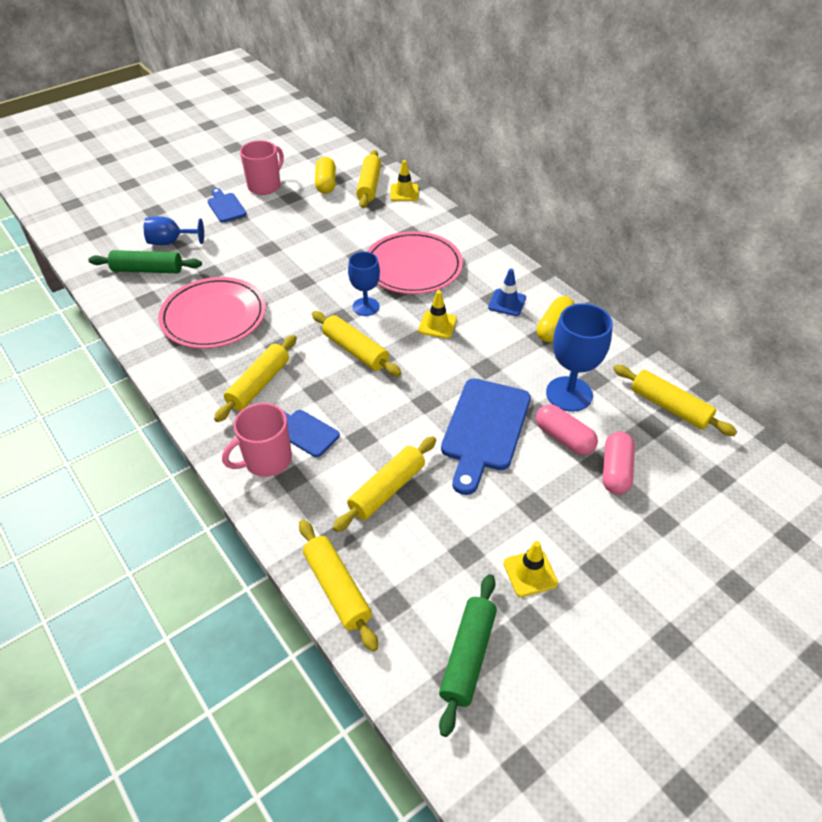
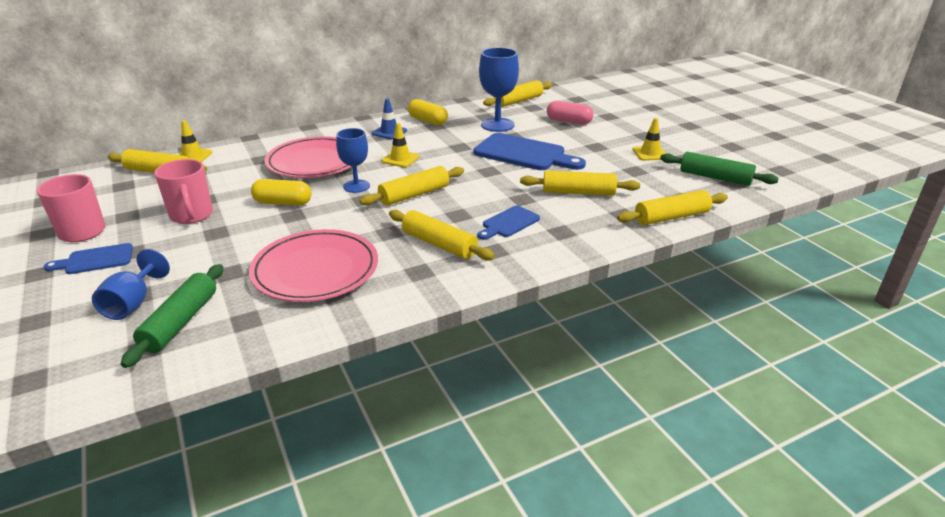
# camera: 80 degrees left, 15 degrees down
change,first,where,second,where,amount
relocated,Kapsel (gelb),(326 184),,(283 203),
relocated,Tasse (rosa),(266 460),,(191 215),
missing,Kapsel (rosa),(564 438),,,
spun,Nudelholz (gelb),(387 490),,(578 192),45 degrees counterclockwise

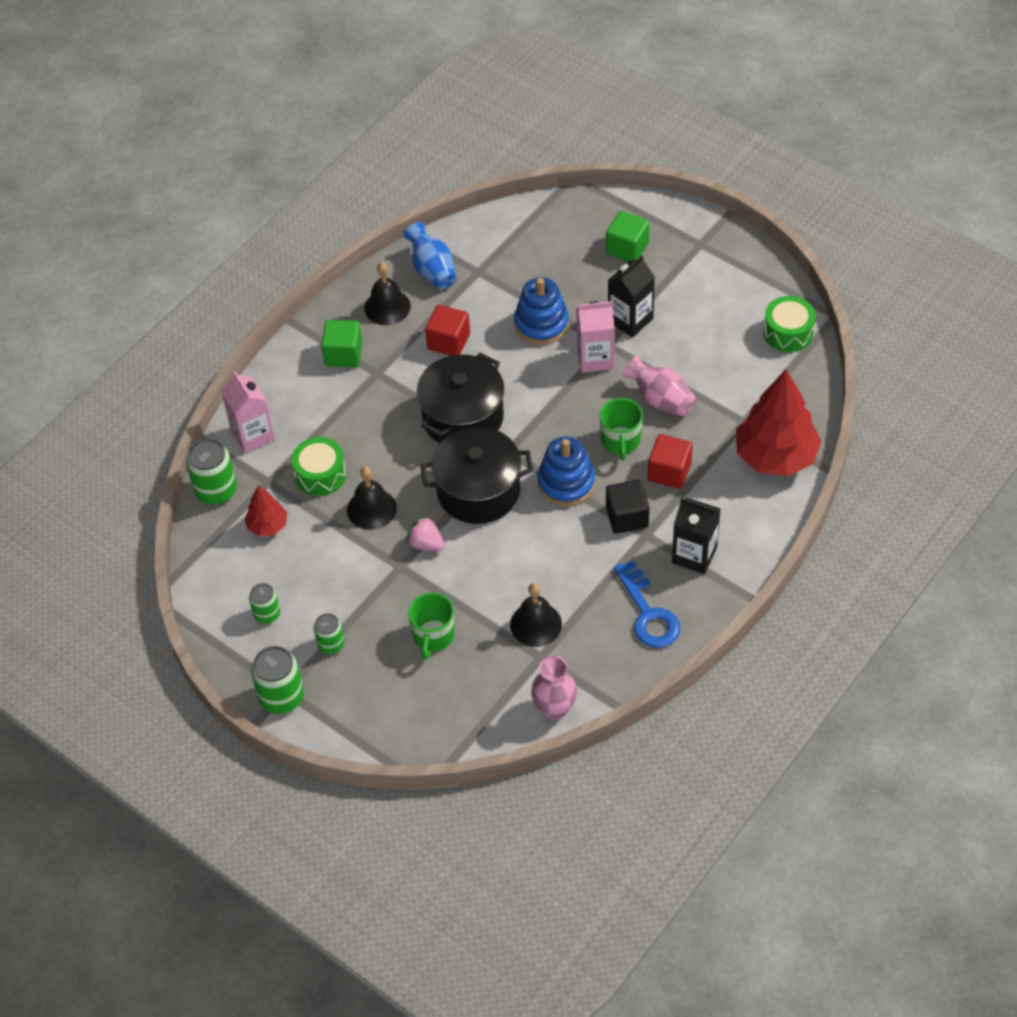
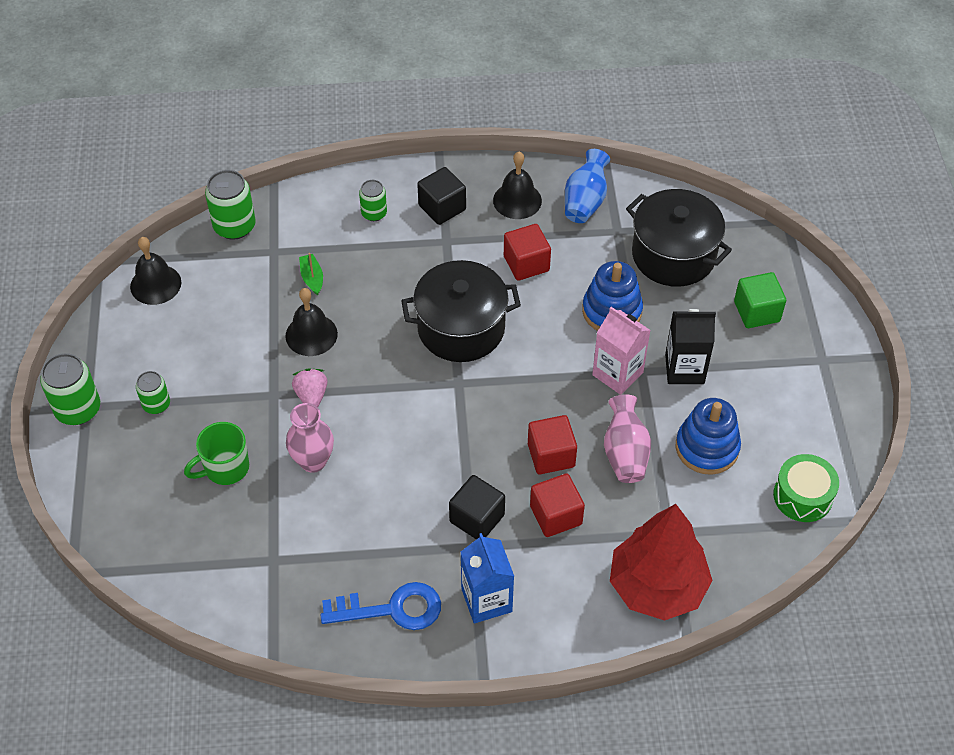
# camera: 45 degrees right, 0 degrees up
change,first,where,second,where,amount
colour,Kubus (grün),(343 354),Kubus (schwarz),(442 207),
missing,Getränkekarton (rosa),(253 435),,,
exchanged,Tasse (grün),(620 441),Kubus (rot),(551 455),
relocated,Kochtopf (schwarz),(478 491),,(673 255),
relocated,Stapelspielzeug (blau),(566 483),,(707 447),
exchanged,Trommel (grün),(320 474),Boot (grün),(312 278),
missing,Baum (rot),(267 526),,,
colour,Getränkekarton (schwarz),(694 555),Getränkekarton (blau),(486 600),
spun,Schlüssel (blau),(648 613),,(391 609),120 degrees counterclockwise
relocated,Dose (grün),(267 614),,(374 213),
relocated,Glocke (schwarz),(536 624),,(155 284),
relocated,Vase (rosa),(554 709),,(313 461),

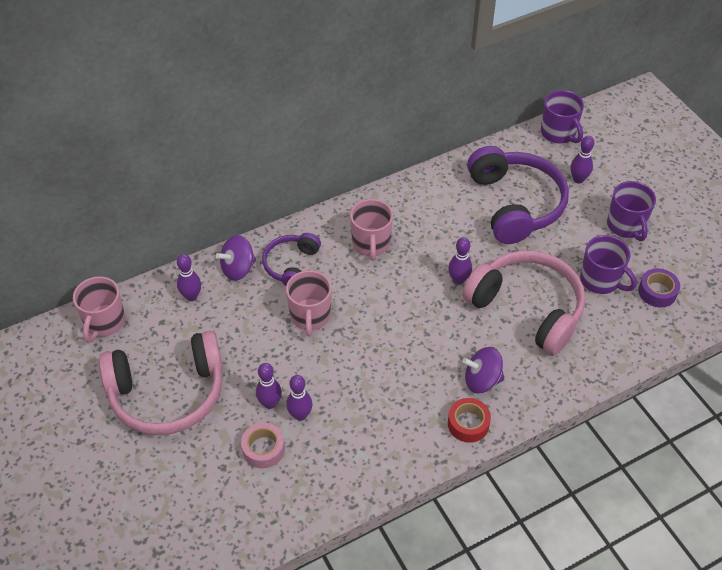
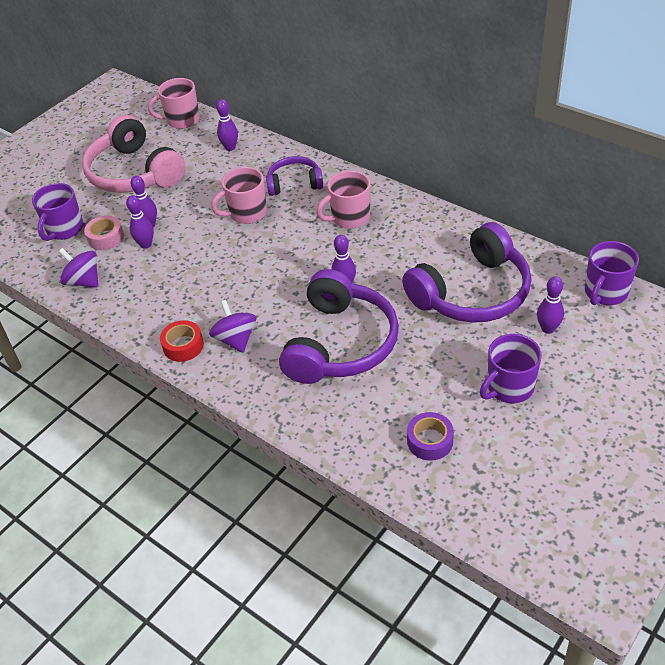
# camera: 70 degrees right, 5 degrees down
change,first,where,second,where,amount
relocated,Kreisel (lila),(238 269),,(84 281),
relocated,Tasse (lila),(601 280),,(64 229),
colour,Kopfhörer (rosa),(527 308),Kopfhörer (lila),(340 343),

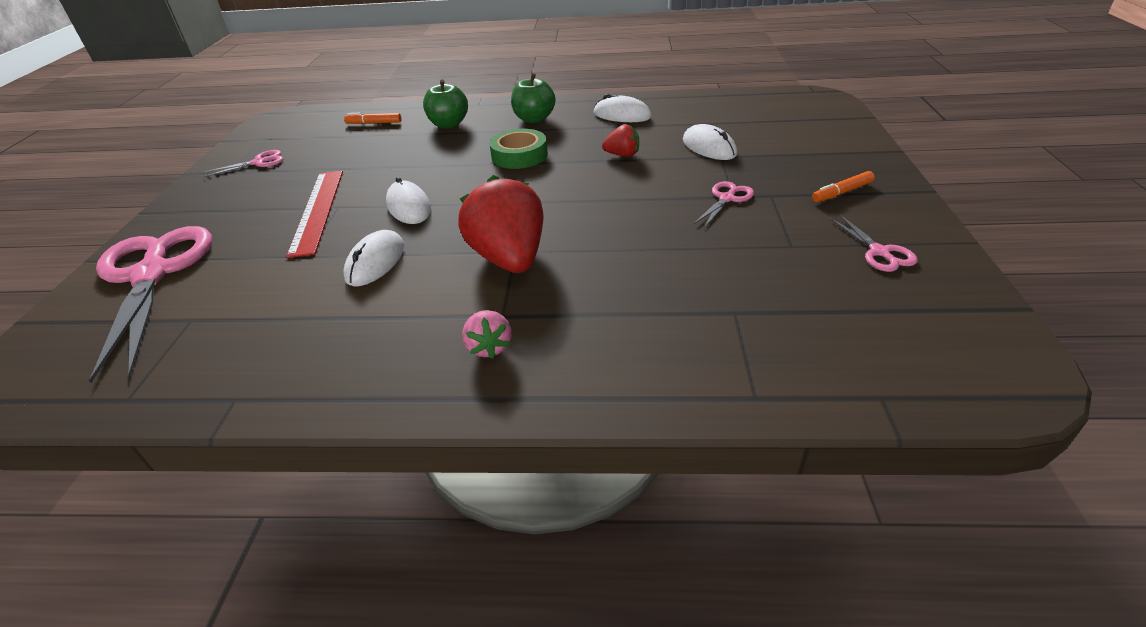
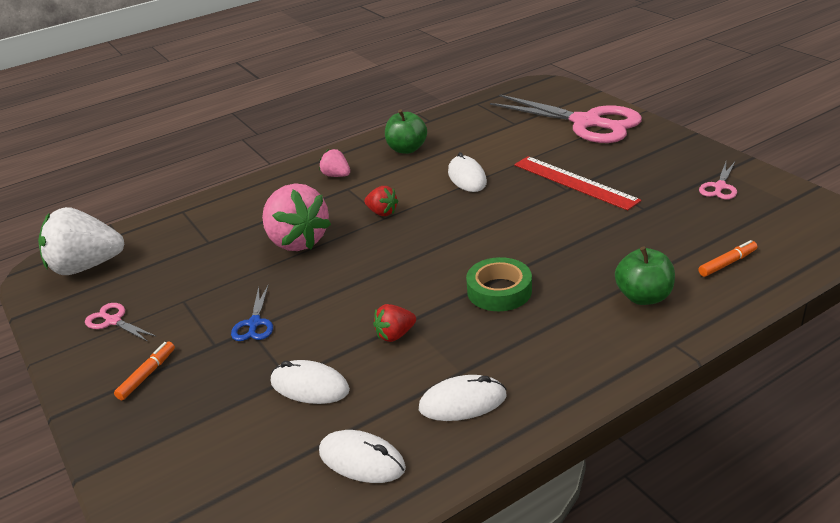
# camera: 145 degrees right, 5 degrees down
change,first,where,second,where,amount
relocated,Apfel (grün),(534 119),,(407 149),
size,Erdbeere (rot),(509 258),,(382 212),x0.48
relocated,Computermaus (weiß),(409 207),,(362 460),
colour,Schere (rosa),(727 198),Schere (blau),(254 323),
appeared,,,Erdbeere (rosa),(297 241),
appeared,,,Erdbeere (weiß),(86 266),

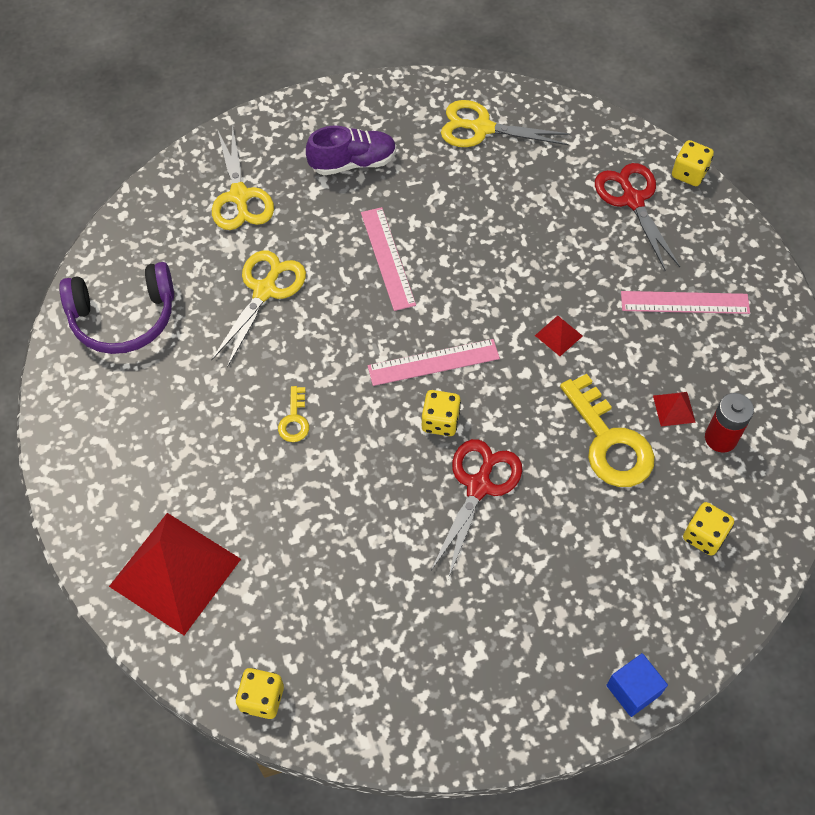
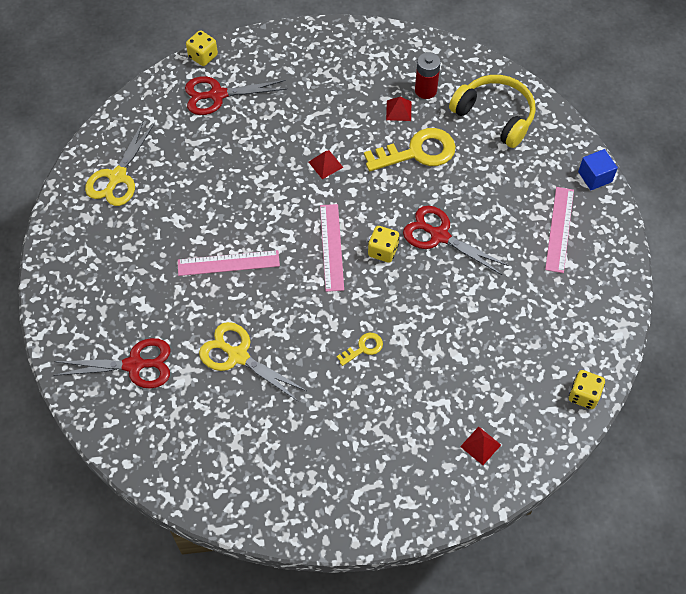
# camera: 80 degrees left, 0 degrees up
change,first,where,second,where,amount
colour,Schere (gelb),(240 197),Schere (rot),(135 365),
missing,Schuh (lila),(353 162),,,
missing,Kopfhörer (lila),(123 317),,,
relocated,Lineal (rosa),(684 302),,(559 229),
spun,Schlüssel (gelb),(294 420),,(363 348),45 degrees counterclockwise
exchanged,Spielwürfel (gelb),(704 536),Kopfhörer (gelb),(495 116),
size,Pyramide (rot),(175 572),,(480 445),x0.40

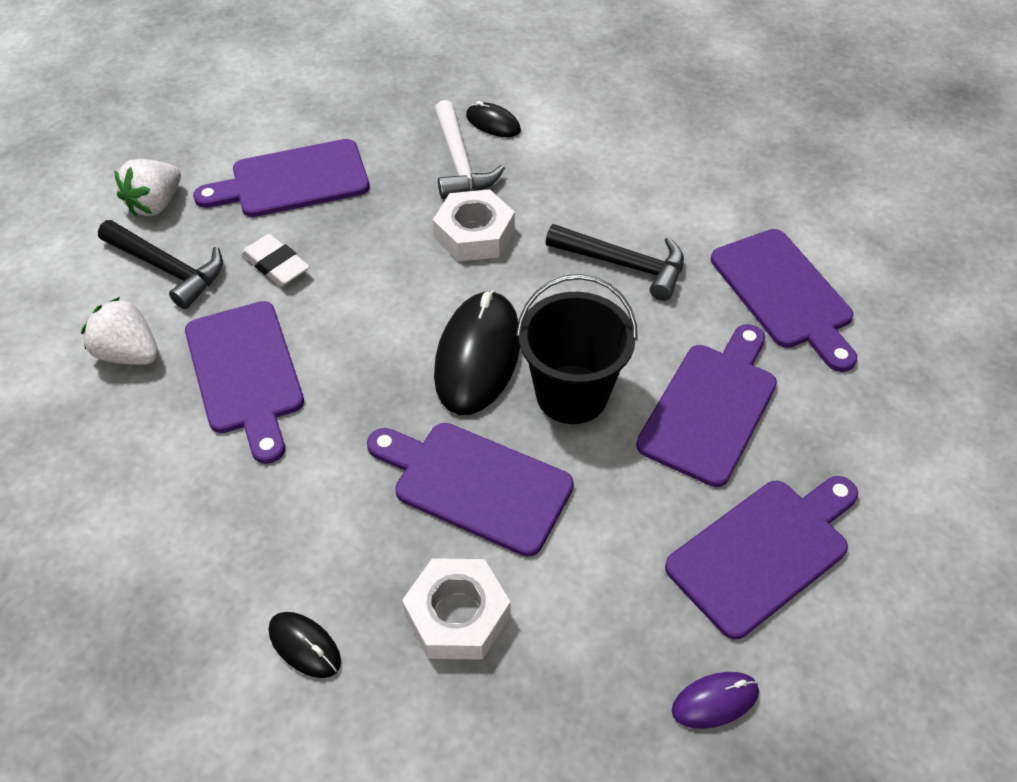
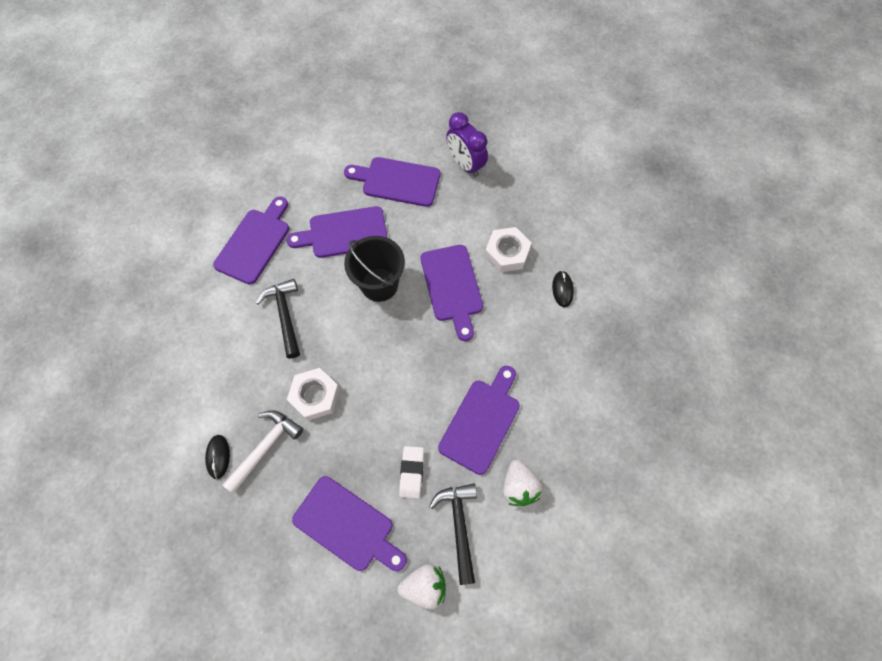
# camera: 130 degrees left, 15 degrees up
change,first,where,second,where,amount
missing,Computermaus (schwarz),(478 356),,,
exchanged,Computermaus (lila),(715 701),Wecker (lila),(465 165),

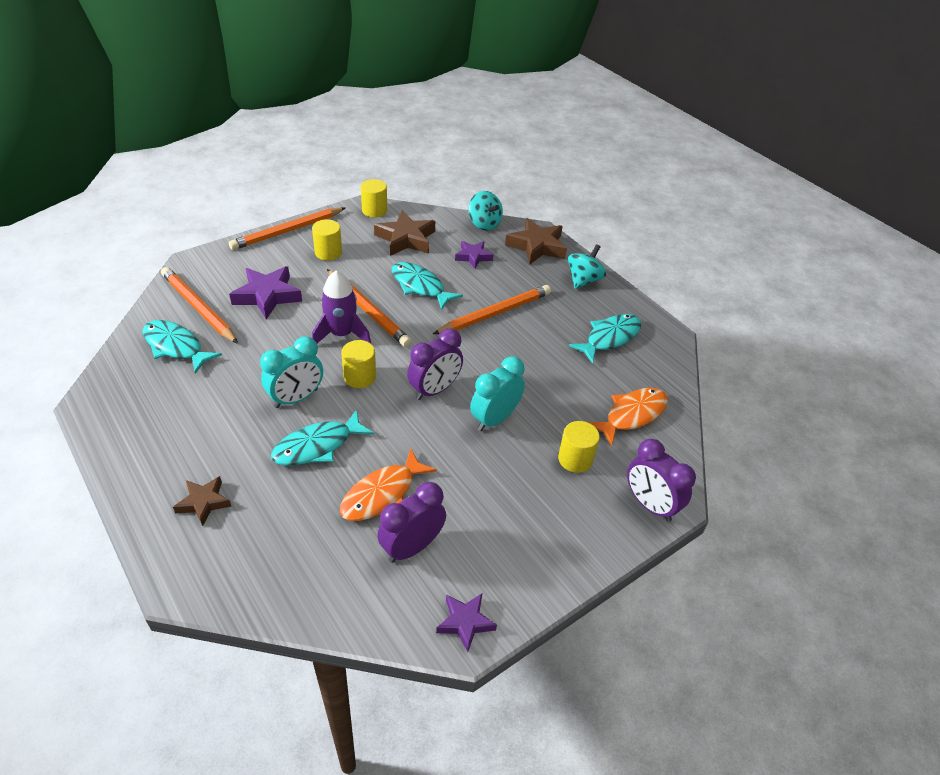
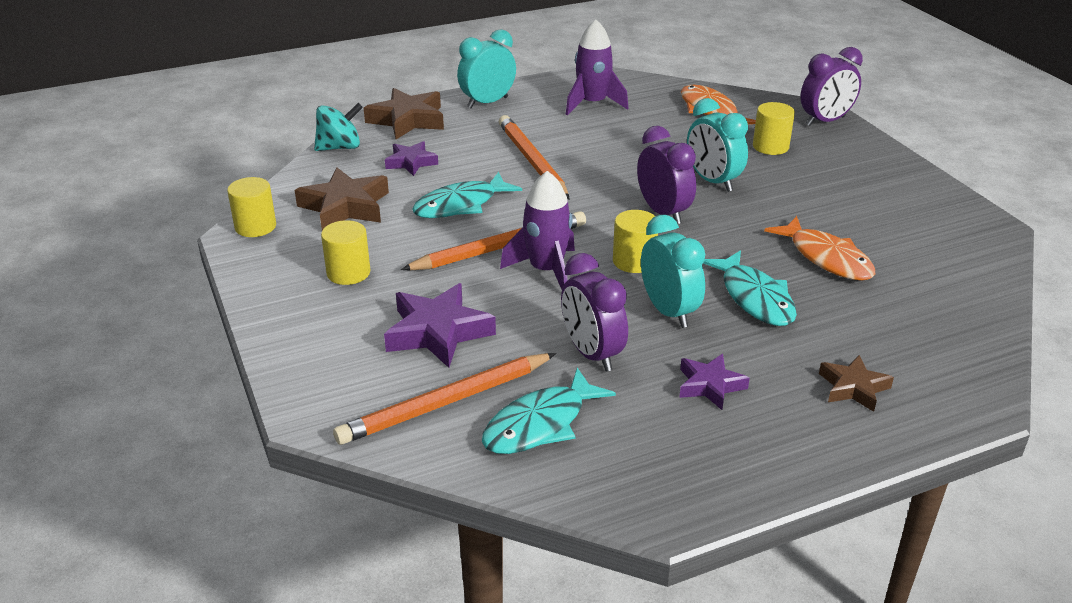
# camera: 75 degrees left, 10 degrees down
change,first,where,second,where,amount
missing,Bleistift (orange),(287 231),,,
exchanged,Kreisel (türkis),(583 280),Wecker (türkis),(487 102),
exchanged,Fisch (türkis),(609 338),Rakete (lila),(592 104),
relocated,Wecker (lila),(412 547),,(592 354),
relocated,Stern (lila),(465 622),,(710 385),

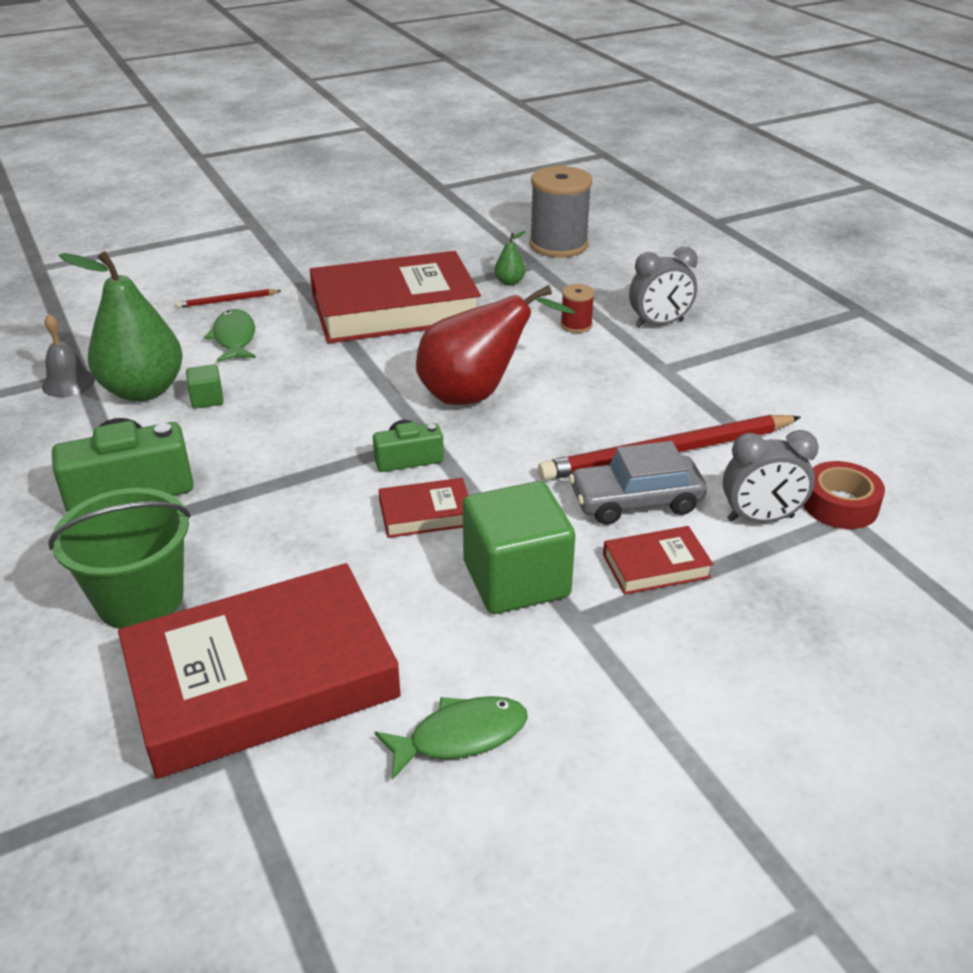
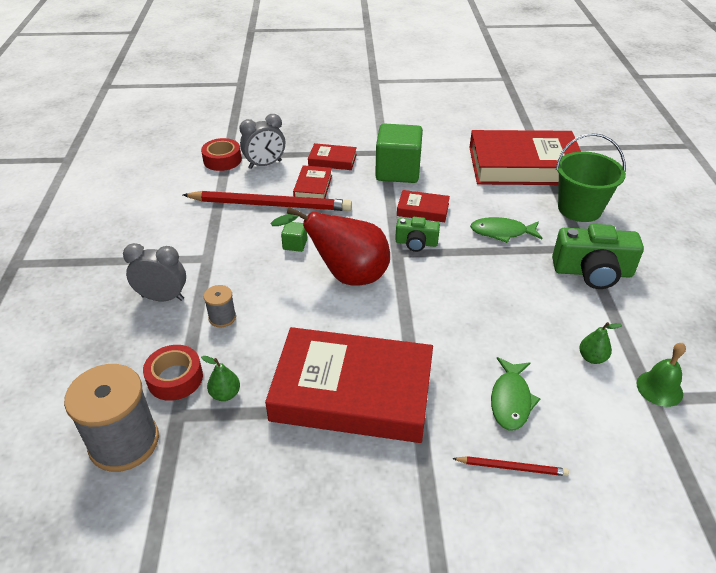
# camera: 155 degrees left, 5 degrees up
change,first,where,second,where,amount
size,Birne (grün),(143 390),,(592 358),x0.41
colour,Garnrolle (rot),(576 325),Garnrolle (grau),(222 317),
colour,Glocke (grau),(68 383),Glocke (grün),(659 388),
relocated,Kubus (grün),(207 399),,(295 244),
spun,Wecker (grau),(760 518),,(265 164),135 degrees clockwise
exchanged,Auto (grau),(635 501),Buch (rot),(313 187),
relocated,Fisch (grün),(461 736),,(502 232),
appeared,,,Klebeband (rot),(175 378),

